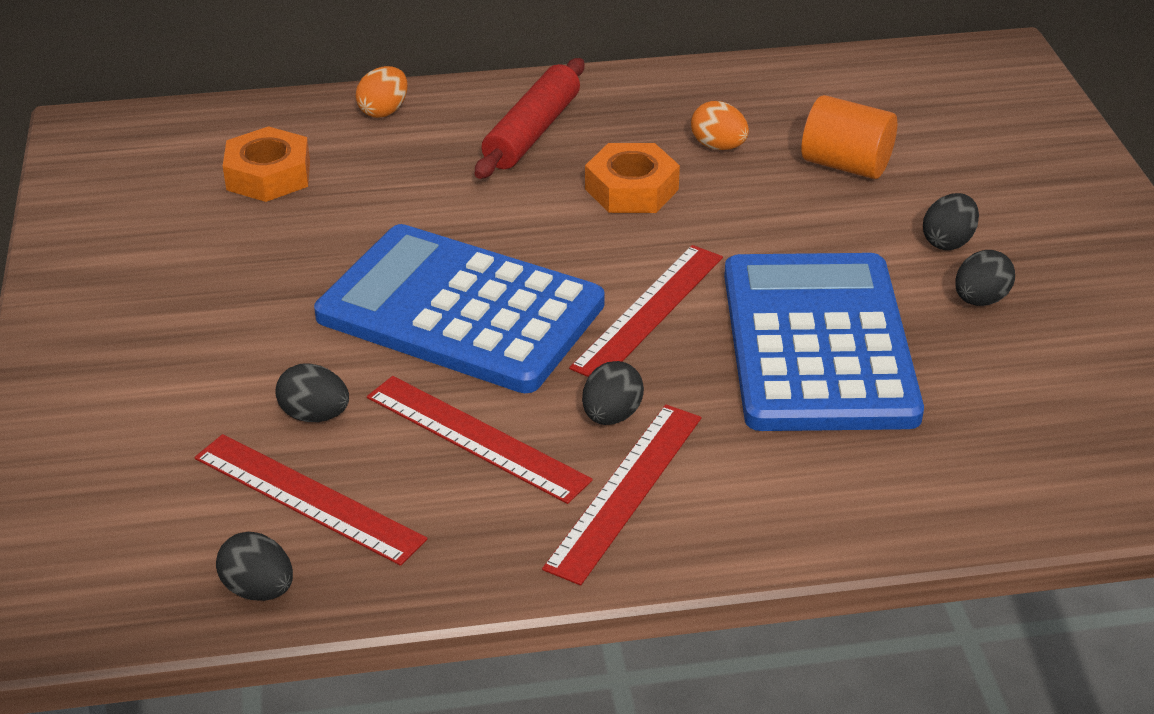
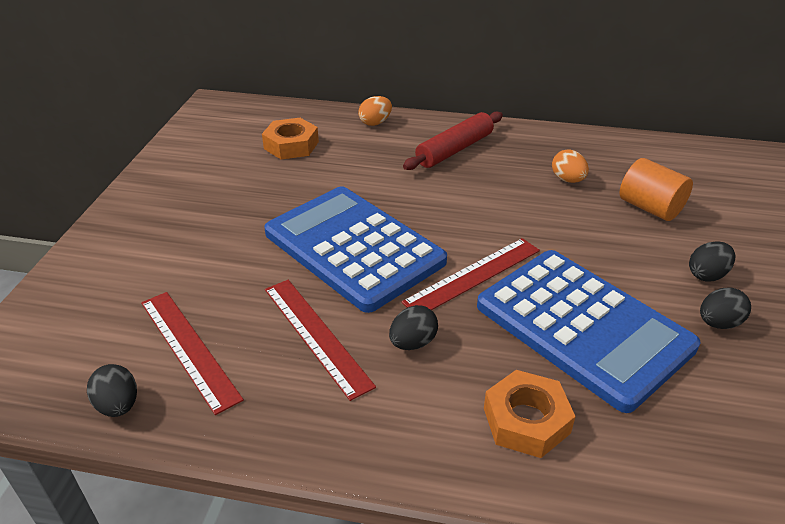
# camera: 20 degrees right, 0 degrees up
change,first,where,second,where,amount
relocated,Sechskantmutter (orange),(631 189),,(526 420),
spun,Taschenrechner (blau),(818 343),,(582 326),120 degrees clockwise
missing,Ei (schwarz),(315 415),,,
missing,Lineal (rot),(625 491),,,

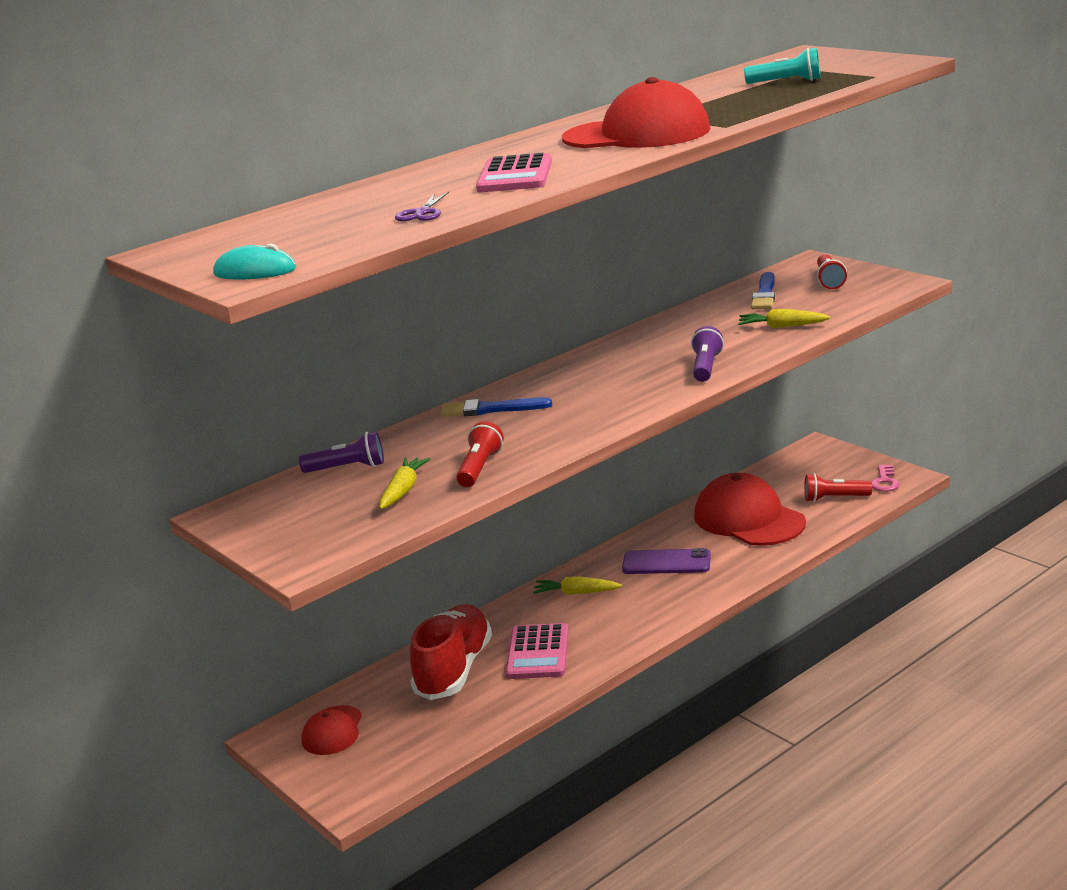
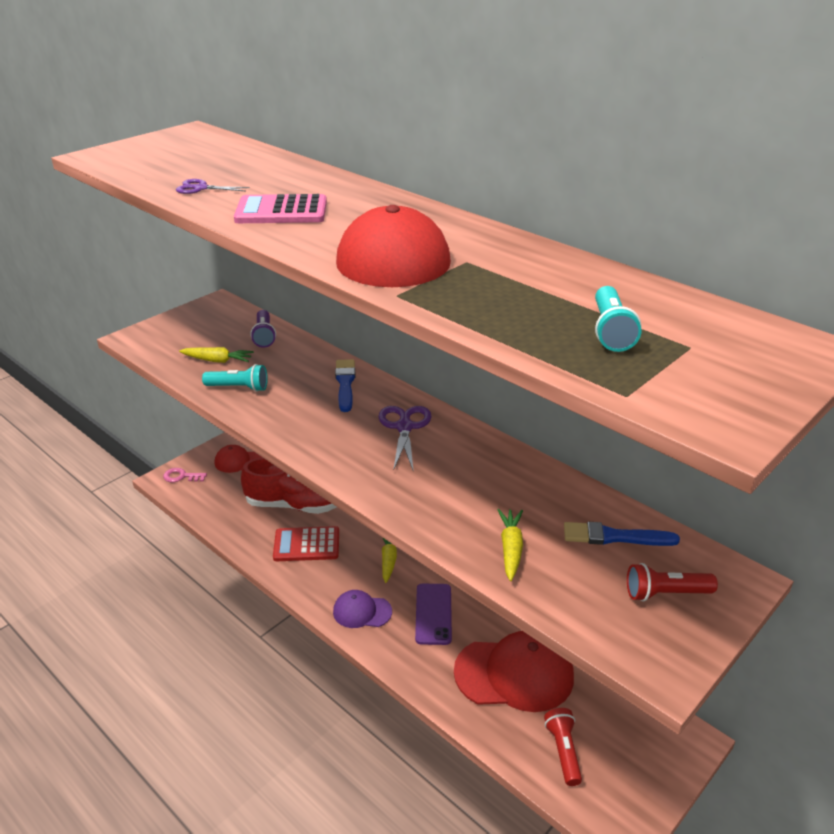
# camera: 80 degrees right, 10 degrees up
change,first,where,second,where,amount
missing,Computermaus (türkis),(255 271),,,
missing,Taschenlampe (lila),(706 367),,,
colour,Taschenlampe (rot),(479 468),Taschenlampe (türkis),(238 388),
relocated,Schlüssel (rosa),(885 481),,(181 476),
spun,Kappe (rot),(749 519),,(514 674),45 degrees clockwise
colour,Taschenrechner (rosa),(537 653),Taschenrechner (rot),(306 545),
appeared,,,Schere (lila),(404 427),
appeared,,,Kappe (lila),(362 611),

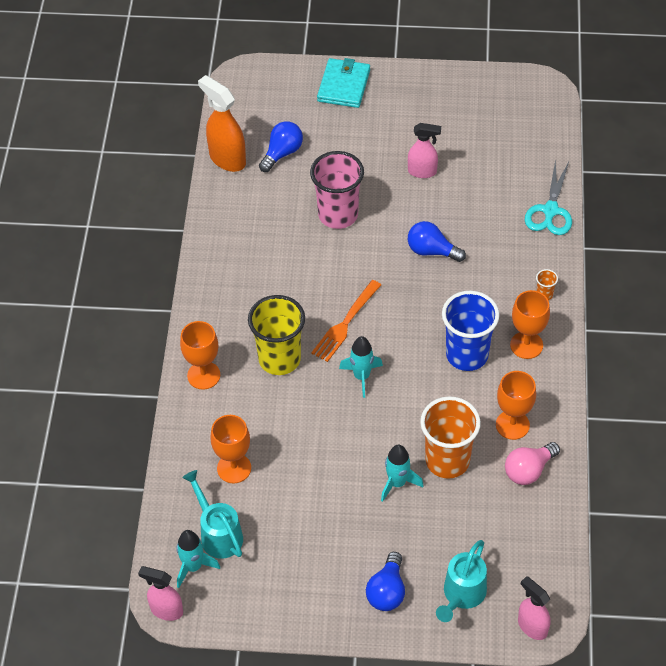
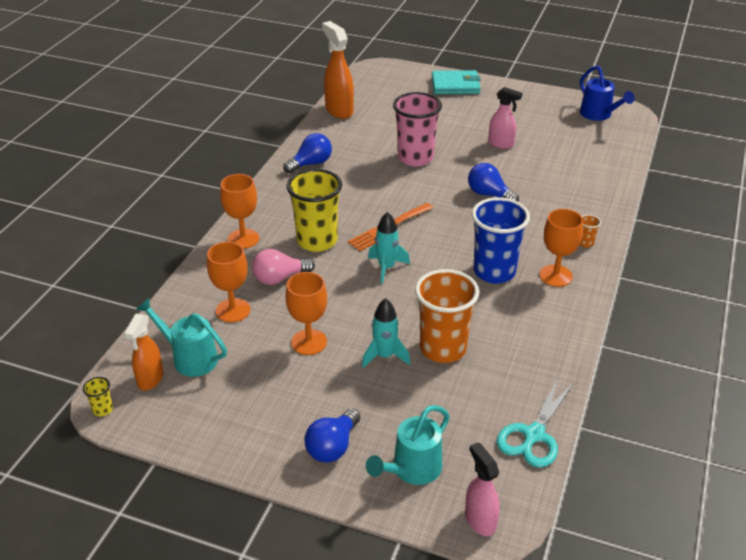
# camera: 15 degrees right, 15 degrees down
change,first,where,second,where,amount
spun,Geldbörse (türkis),(343 85),,(455 85),60 degrees clockwise
relocated,Glühbirne (blau),(282 153),,(311 164),
relocated,Schere (türkis),(550 211),,(534 435),
relocated,Kelch (orange),(512 425),,(309 342),
relocated,Glühbirne (rosa),(529 470),,(279 278),
spun,Gießkanne (türkis),(218 533),,(189 358),45 degrees counterclockwise
exchanged,Rakete (türkis),(193 567),Sprühflasche (orange),(150 379),
exchanged,Sprühflasche (rosa),(166 610),Becher (gelb),(102 409),
appeared,,,Gießkanne (blau),(599 115),

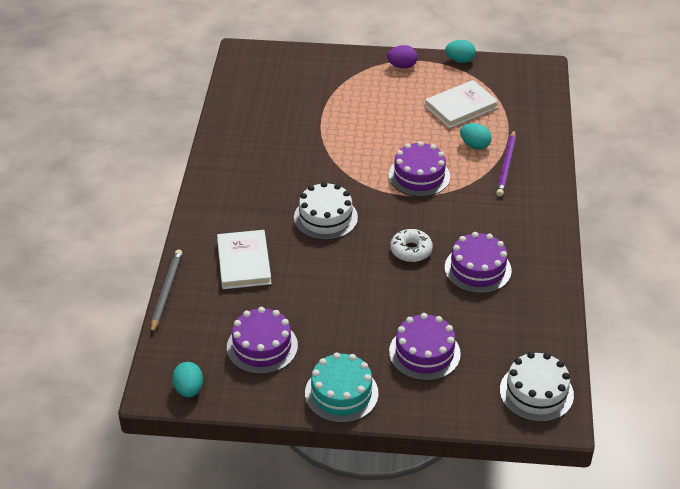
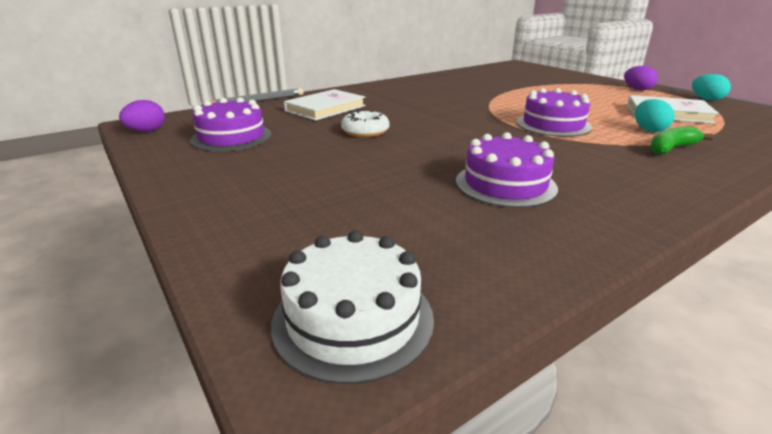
# camera: 50 degrees right, 15 degrees down
change,first,where,second,where,amount
exchanged,Bleistift (lila),(506 165),Banane (grün),(671 148),
missing,Kuchen (weiß),(325 217),,,
relocated,Donut (weiß),(411 250),,(365 131),
missing,Kuchen (lila),(424 353),,,
missing,Kuchen (türkis),(341 393),,,
colour,Ei (türkis),(189 389),Ei (lila),(147 131),

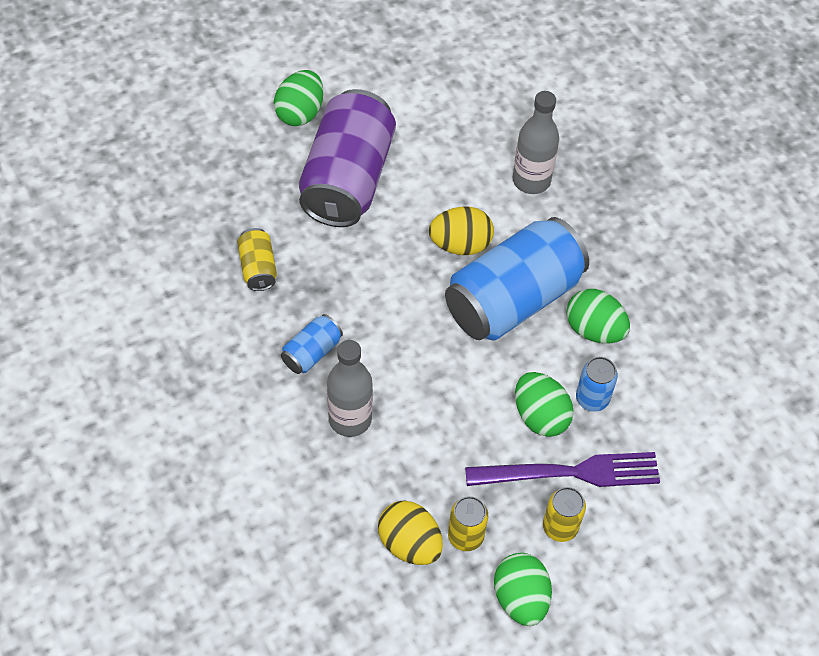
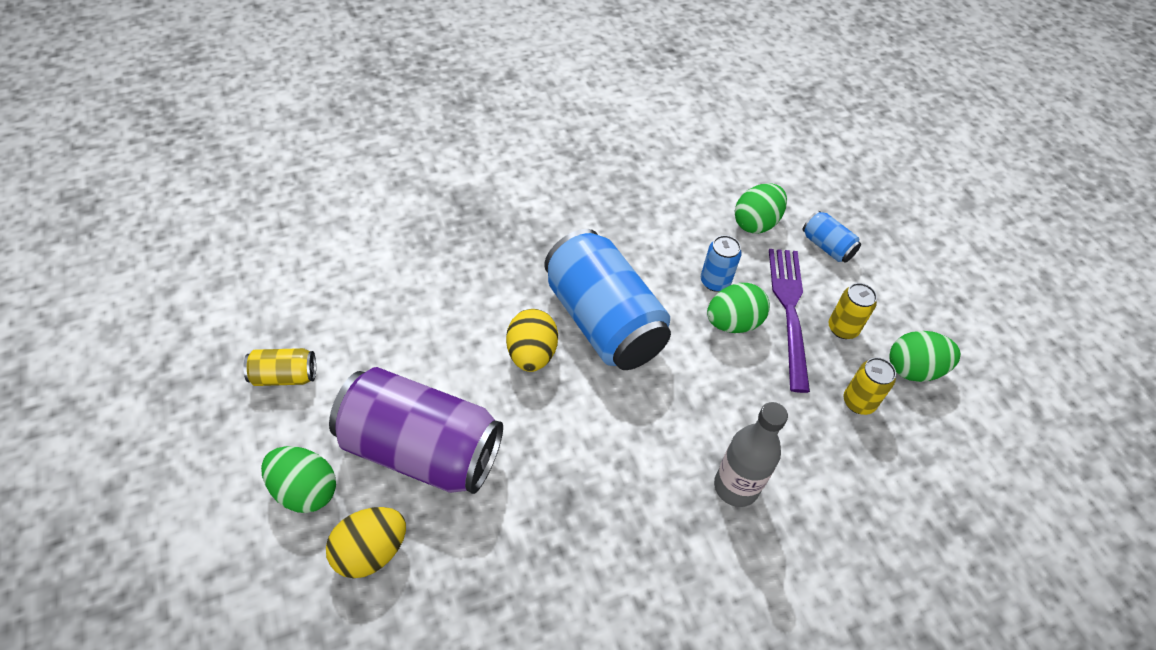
# camera: 85 degrees left, 5 degrees down
change,first,where,second,where,amount
missing,Flasche (grau),(531 180),,,
relocated,Dose (gelb),(258 268),,(284 376),
relocated,Ei (grün),(594 330),,(755 223),
relocated,Dose (blau),(312 352),,(827 246),
relocated,Ei (gelb),(409 544),,(370 552),

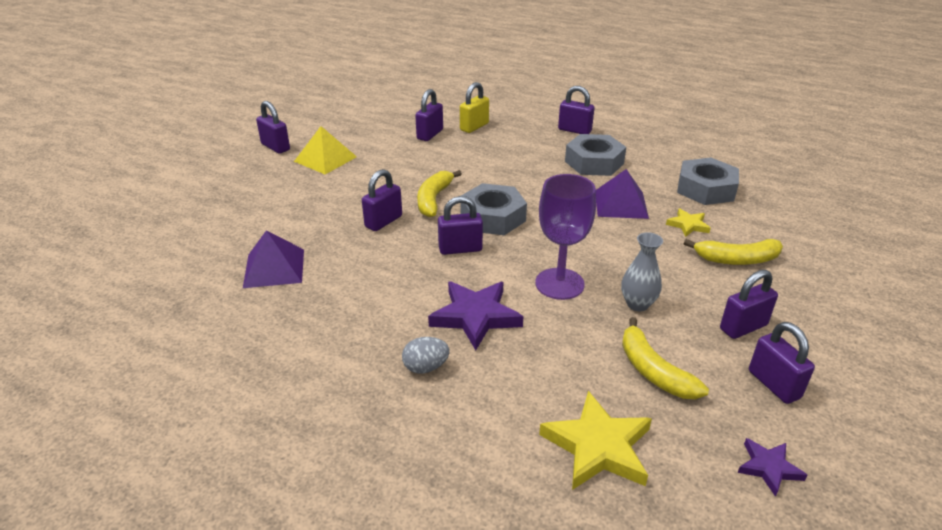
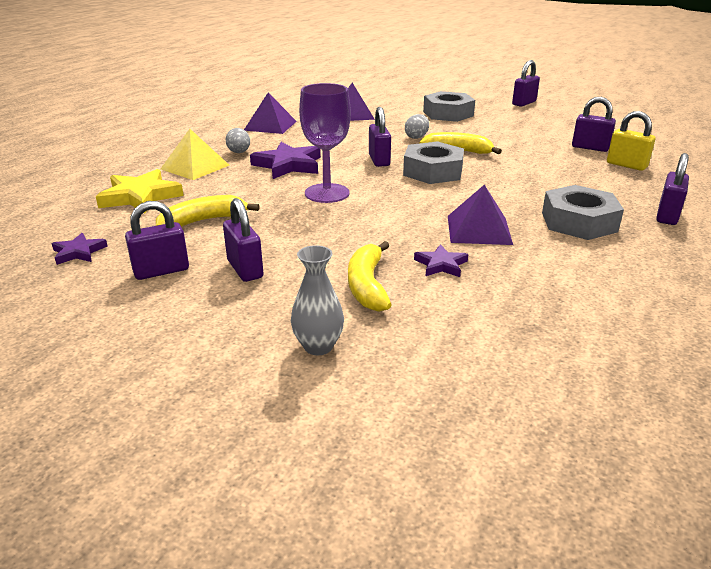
# camera: 90 degrees right, 5 degrees down
change,first,where,second,where,amount
relocated,Pyramide (gelb),(325 159),,(195 167),
relocated,Sechskantmutter (grau),(705 189),,(448 114),
exchanged,Vorhängeschloss (lila),(383 221),Ei (grau),(416 137),
colour,Stern (gelb),(688 225),Stern (lila),(441 264),
relocated,Vase (grau),(637 304),,(318 346),
appeared,,,Pyramide (lila),(270 125),

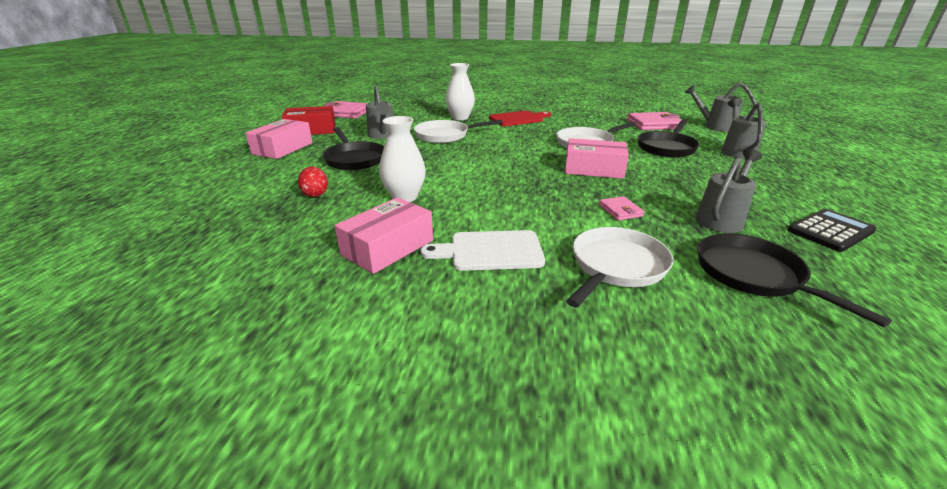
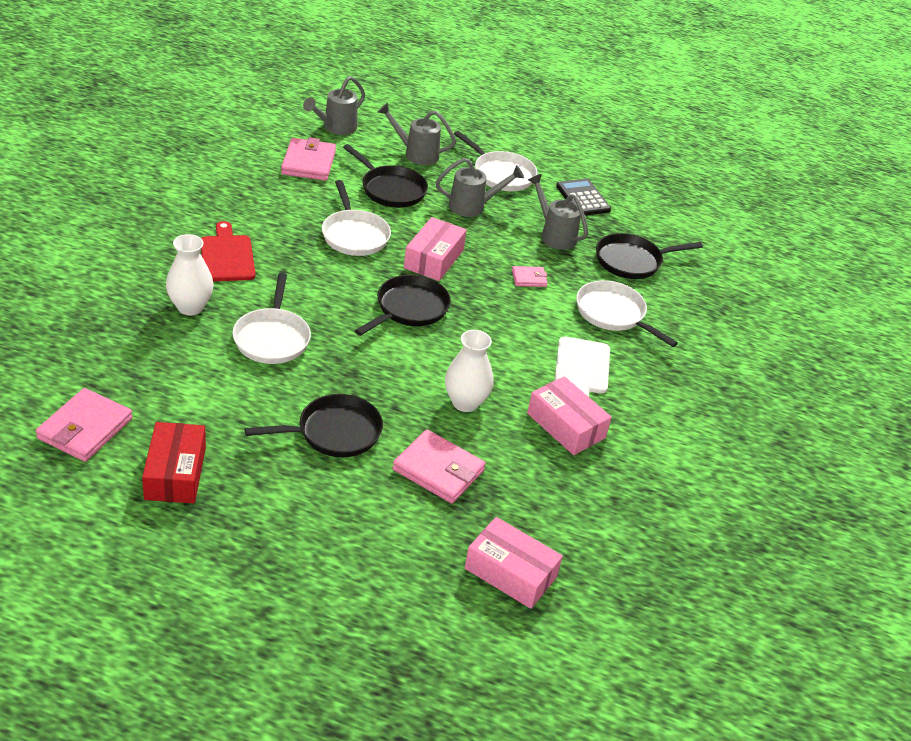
# camera: 85 degrees left, 10 degrees up
change,first,where,second,where,amount
relocated,Gießkanne (grau),(382 135),,(472 206),
relocated,Schachtel (rosa),(283 148),,(510 573),
exchanged,Ei (rot),(315 194),Geldbörse (rosa),(438 470),
appeared,,,Pfanne (weiß),(501 174),
appeared,,,Pfanne (schwarz),(409 309),

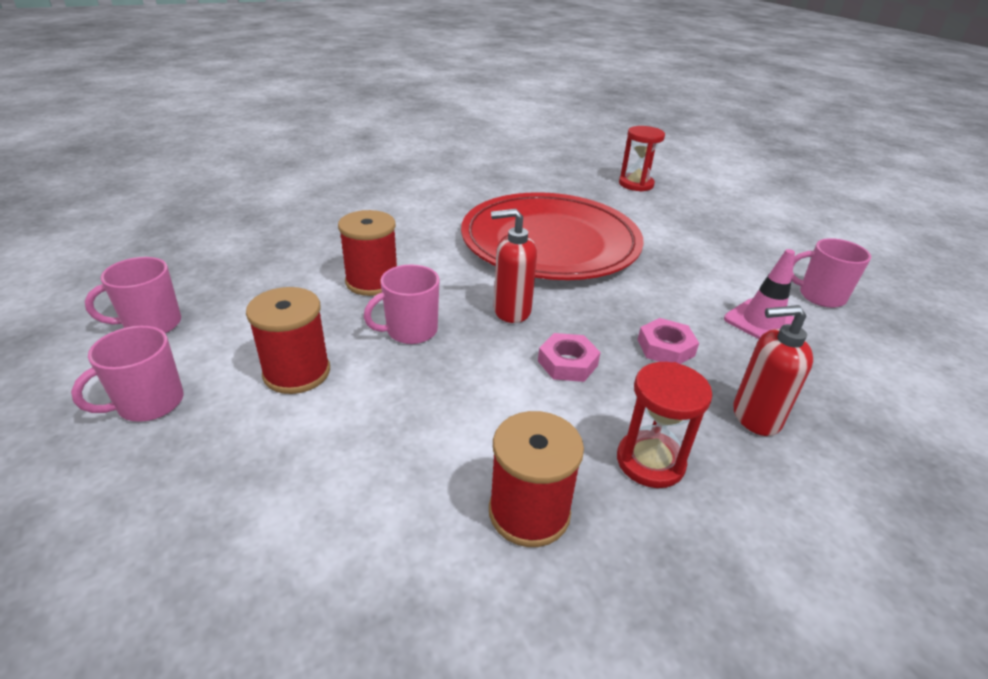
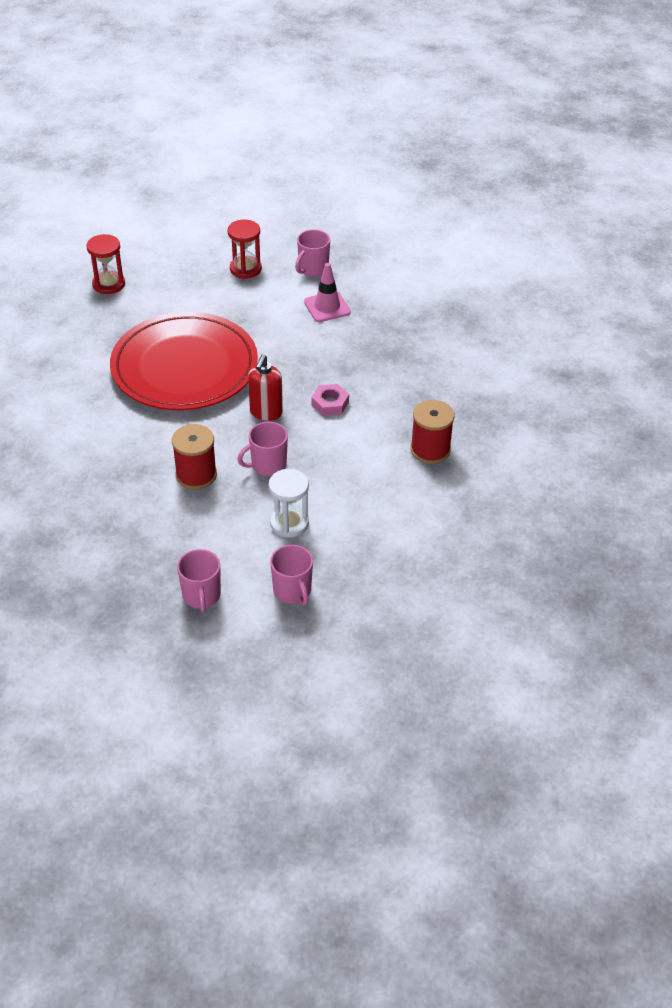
# camera: 70 degrees left, 10 degrees up
change,first,where,second,where,amount
spun,Tasse (rosa),(410 331),,(267 465),75 degrees clockwise
exchanged,Garnrolle (rot),(297 372),Sanduhr (weiß),(289 523),
missing,Seifenspender (rot),(755 417),,,
missing,Sechskantmutter (rosa),(665 348),,,
relocated,Sanduhr (rot),(650 461),,(245 269),

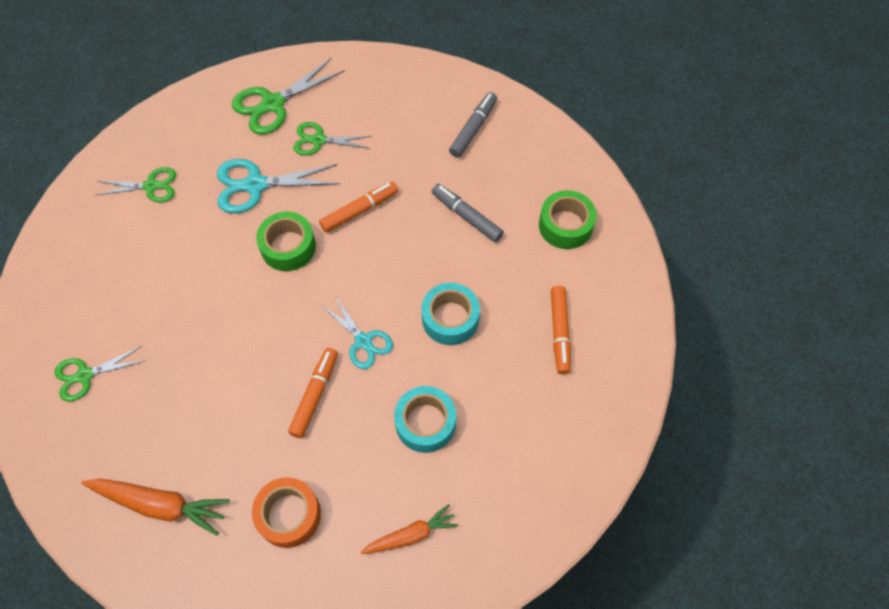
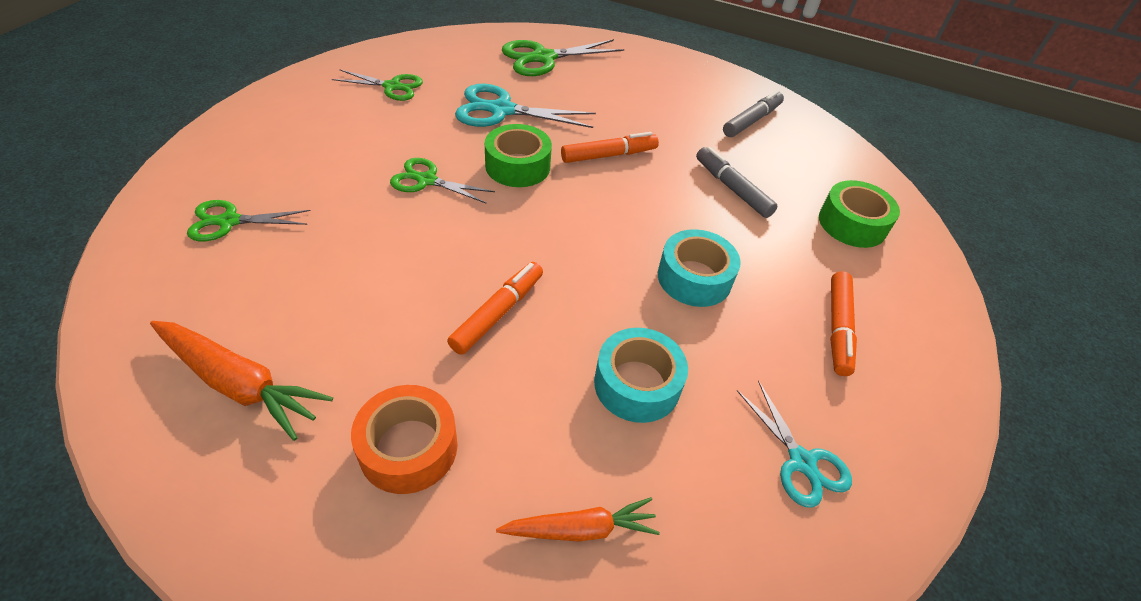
# camera: 10 degrees right, 15 degrees down
change,first,where,second,where,amount
relocated,Schere (grün),(318 140),,(426 180),
relocated,Schere (türkis),(363 341),,(802 462),

